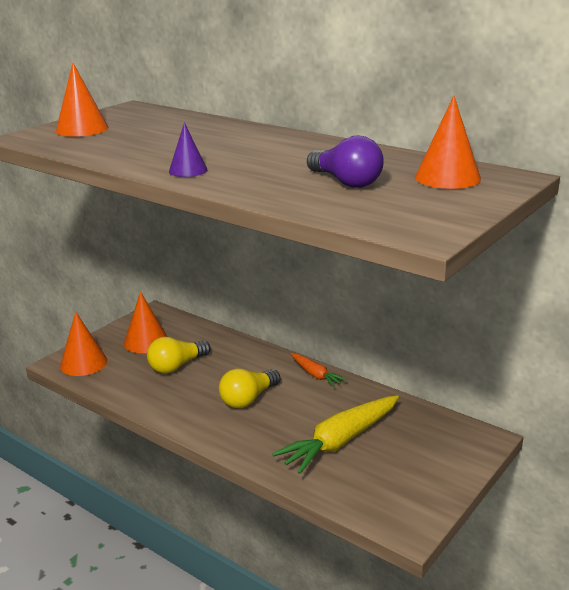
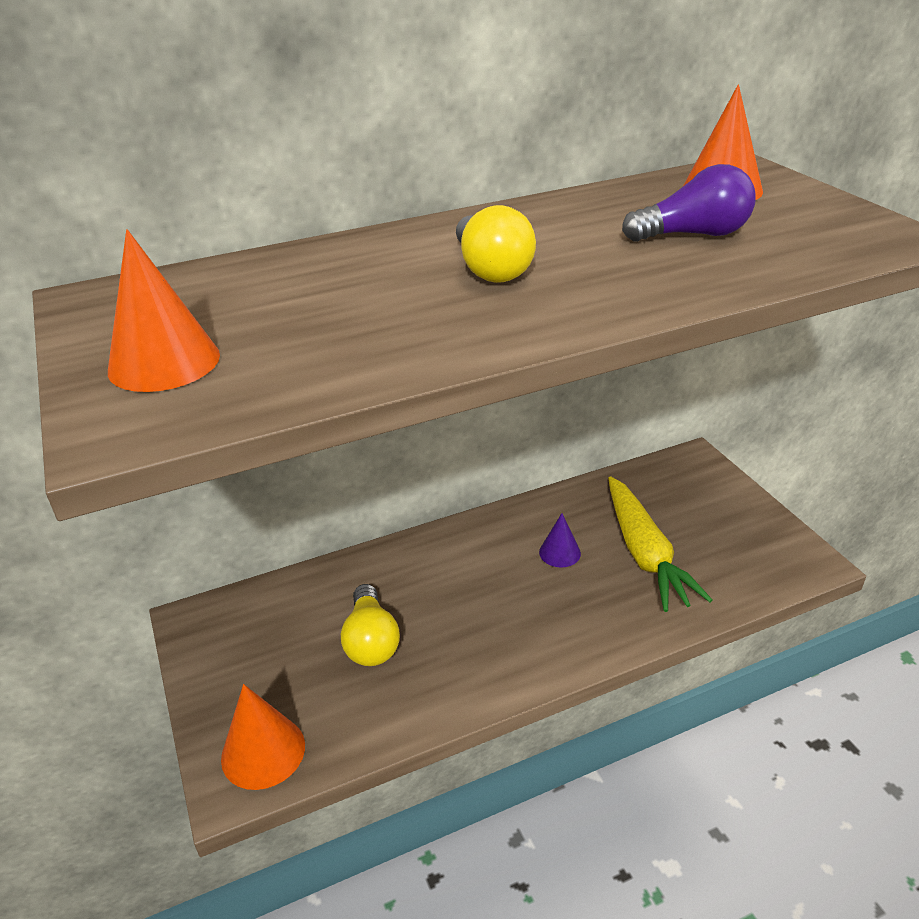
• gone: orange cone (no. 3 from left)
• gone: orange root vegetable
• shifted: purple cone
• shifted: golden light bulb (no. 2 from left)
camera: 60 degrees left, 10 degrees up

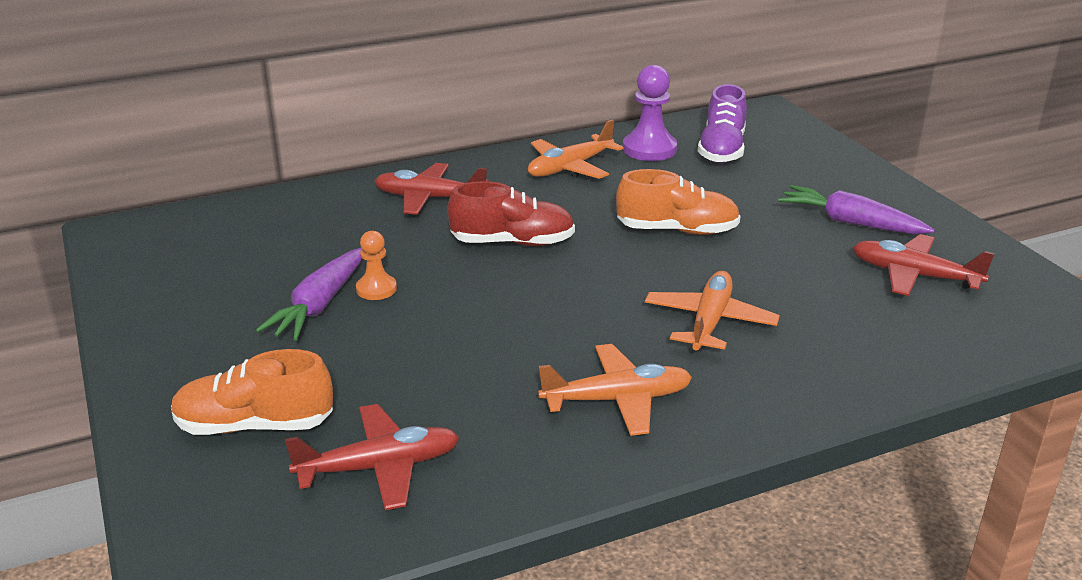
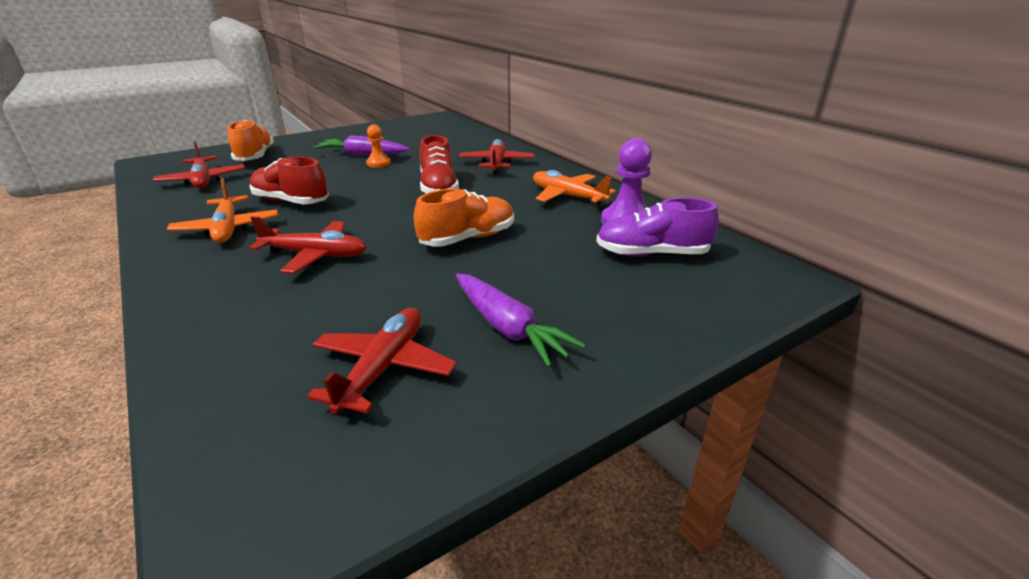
• new: red lace-up shoe (no. 1 from left)
• repainted: orange plane (no. 3 from left) to red plane (no. 2 from left)
• rotated: orange lace-up shoe (no. 2 from left) 120 degrees counterclockwise
• rotated: purple root vegetable (no. 2 from left) 120 degrees clockwise
camera: 80 degrees right, 0 degrees up

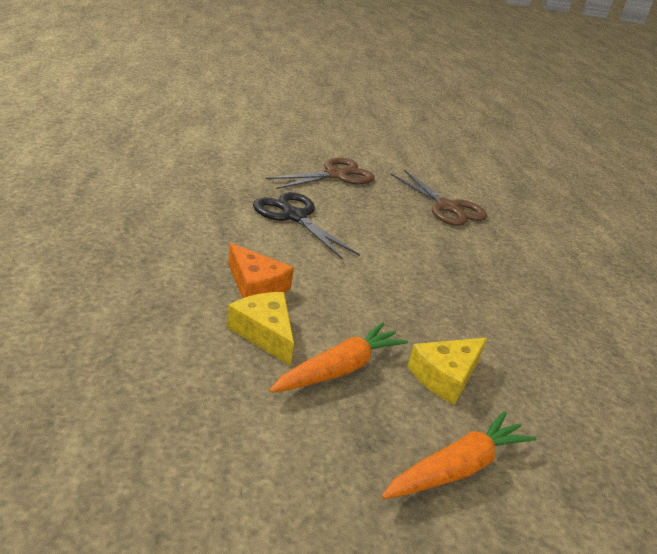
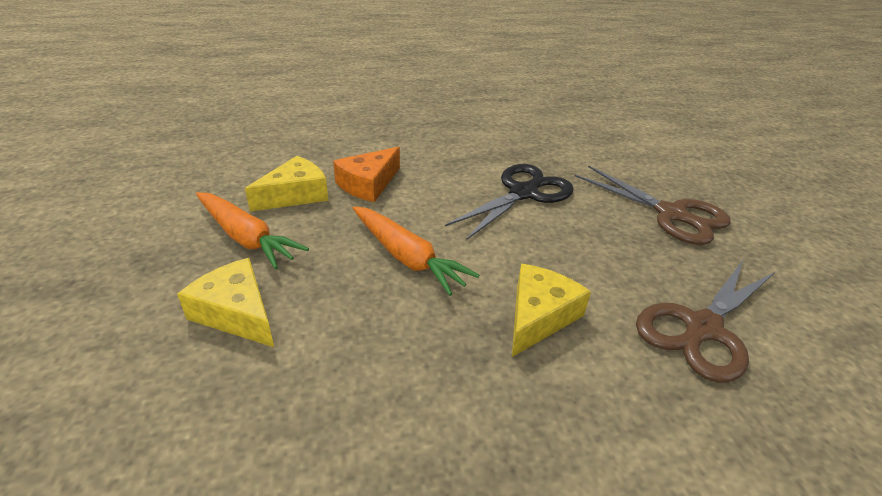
• new: golden cheese (no. 3 from left)
• shifted: orange root vegetable (no. 2 from left)
camera: 85 degrees right, 5 degrees up

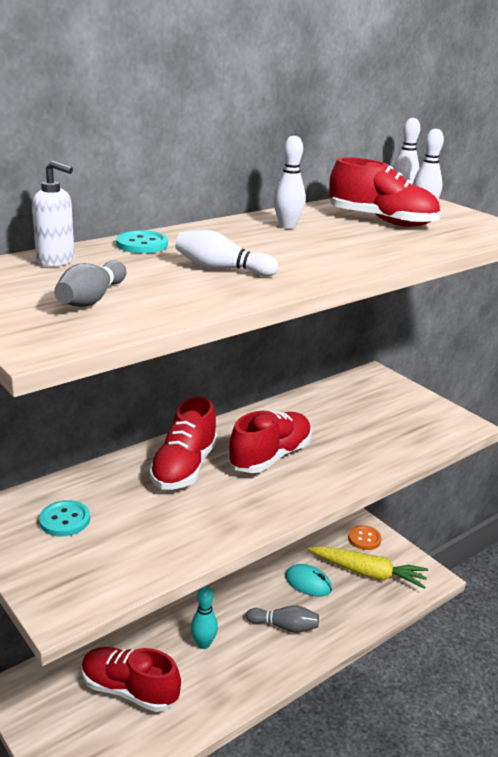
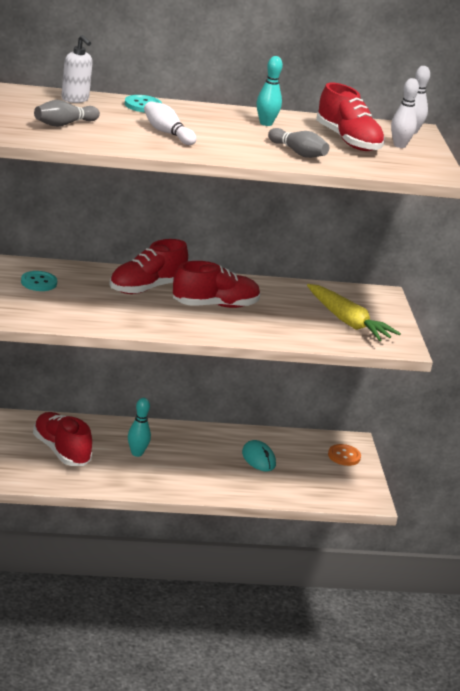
• shifted: grey bowling pin (no. 2 from left)
• shifted: golden root vegetable
• repainted: pure white bowling pin (no. 2 from left) to teal bowling pin (no. 2 from left)
camera: 30 degrees right, 0 degrees up

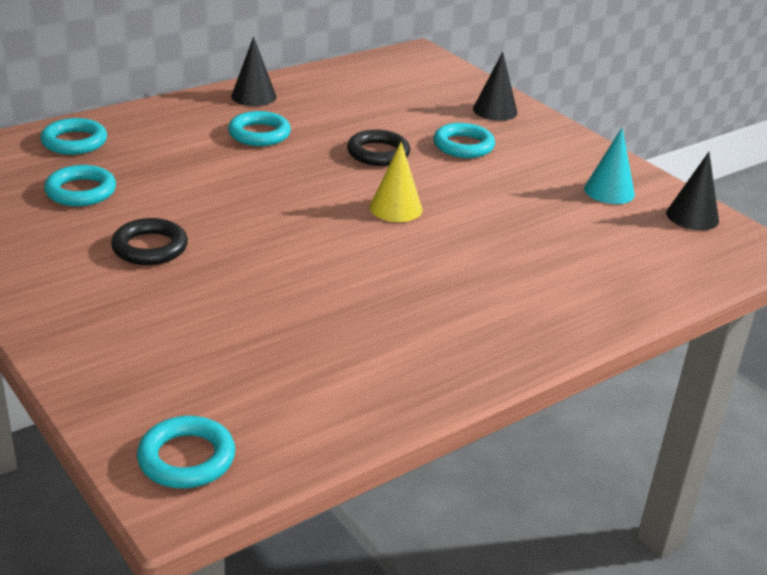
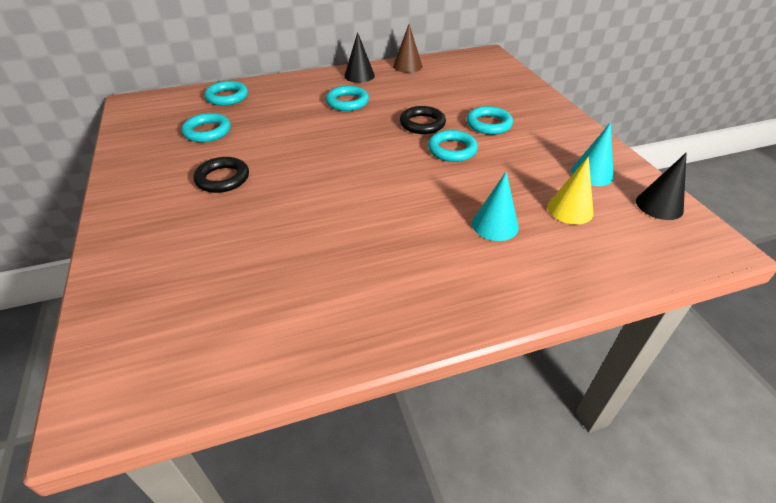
• gone: jet-black cone (no. 2 from left)
• new: russet cone
• new: teal cone (no. 1 from left)
• shifted: teal hoop (no. 3 from left in the first image) to teal hoop (no. 4 from left)
• shifted: golden cone
camera: 20 degrees right, 10 degrees up

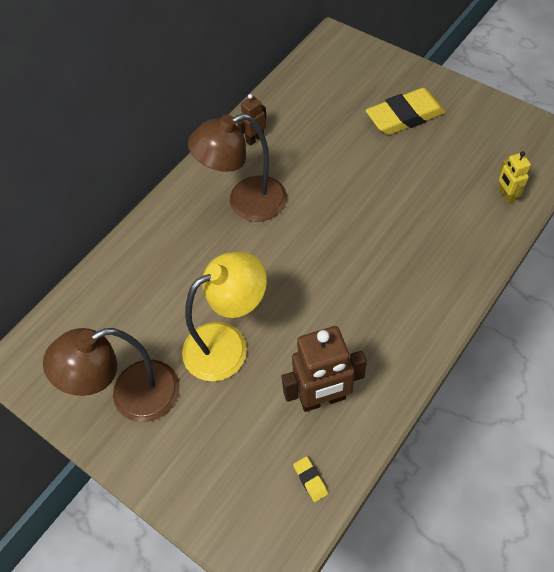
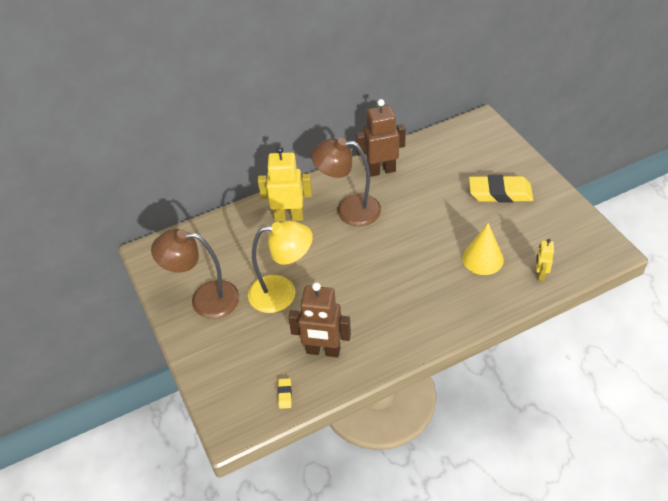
• new: golden robot (no. 1 from left)
• new: golden cone
• scaled: russet robot (no. 1 from left in the first image) x1.92
camera: 25 degrees right, 10 degrees down

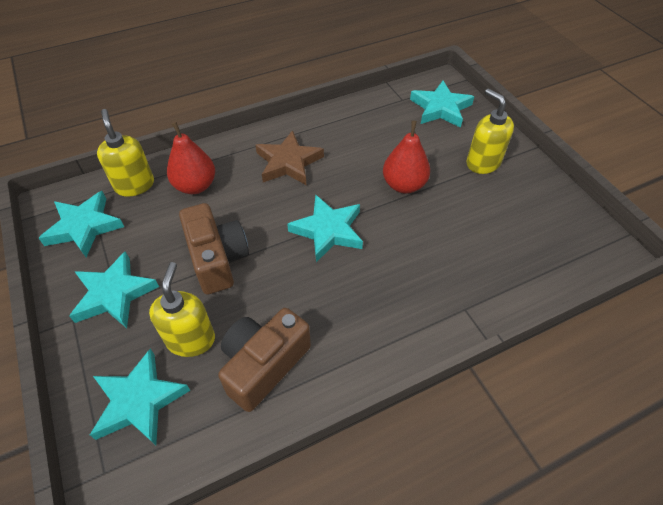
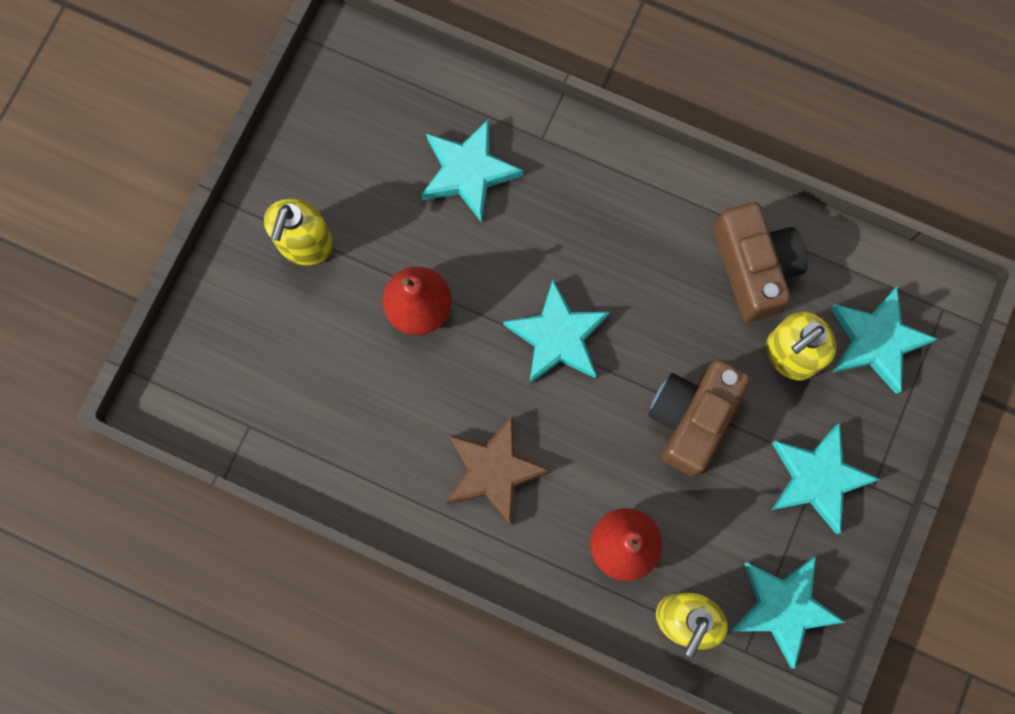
• shifted: teal star shape (no. 5 from left in the first image) to teal star shape (no. 1 from left)
• rotated: russet photo camera (no. 2 from left) 105 degrees counterclockwise
camera: 130 degrees left, 25 degrees up

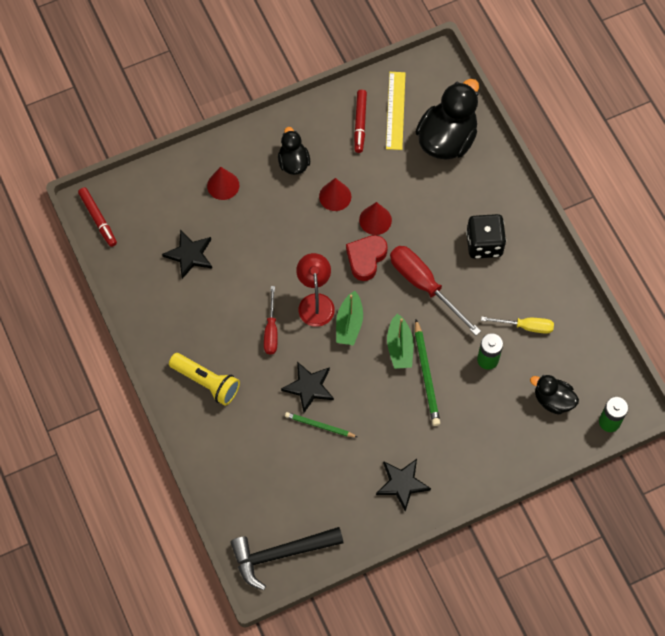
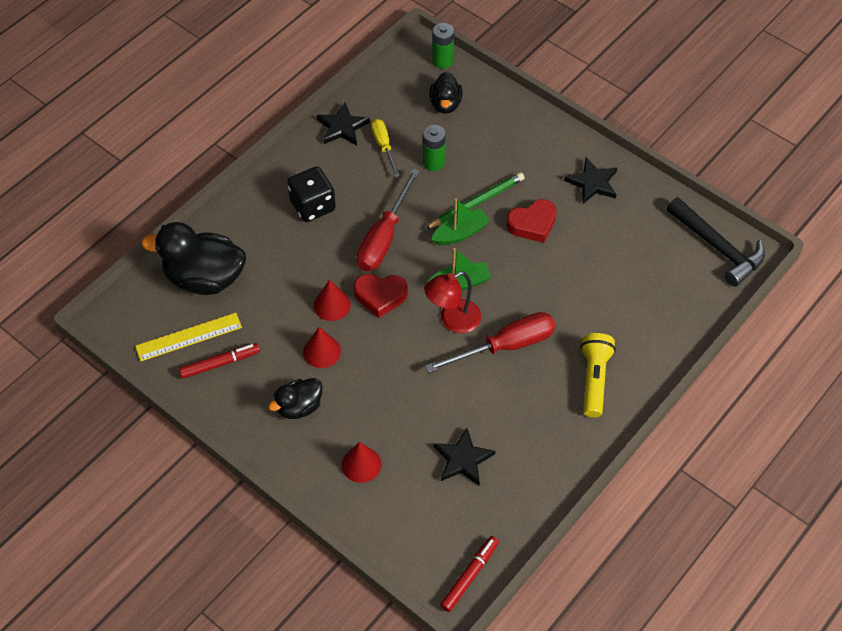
• gone: green lead pencil (no. 1 from left)
• new: red heart (no. 2 from left)
• shifted: jet-black star shape (no. 2 from left in the first image) to jet-black star shape (no. 1 from left)
• scaled: red flat screwdriver (no. 1 from left in the first image) x1.69
camera: 115 degrees left, 10 degrees down

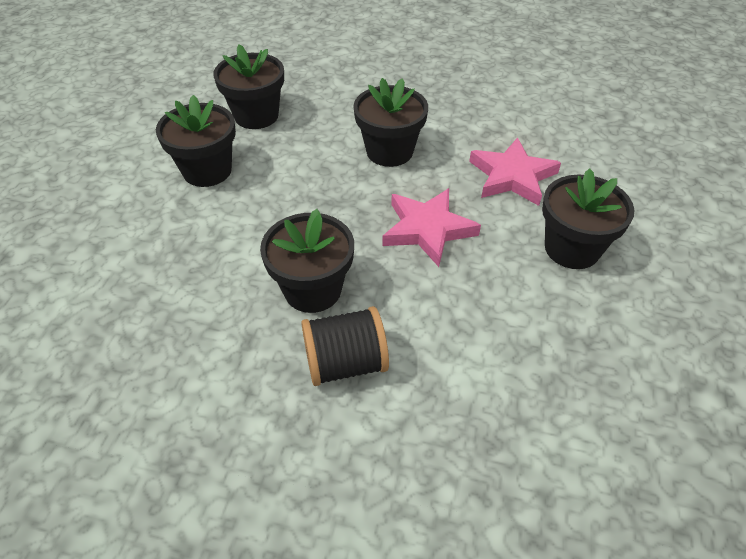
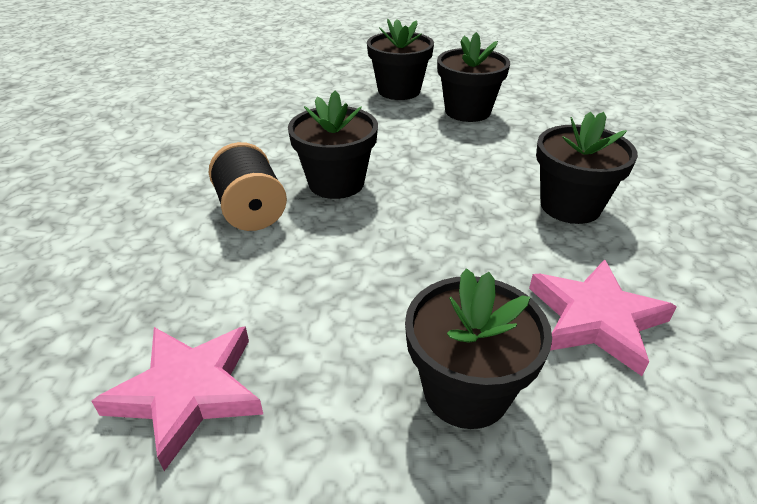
• shifted: jet-black potted plant (no. 2 from left)
• shifted: rose-pink star shape (no. 1 from left)
camera: 80 degrees right, 10 degrees down

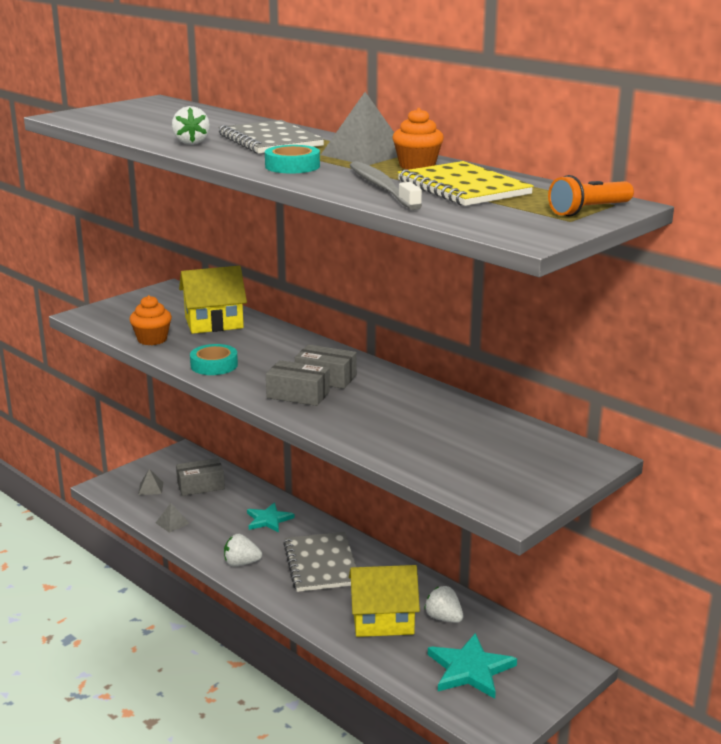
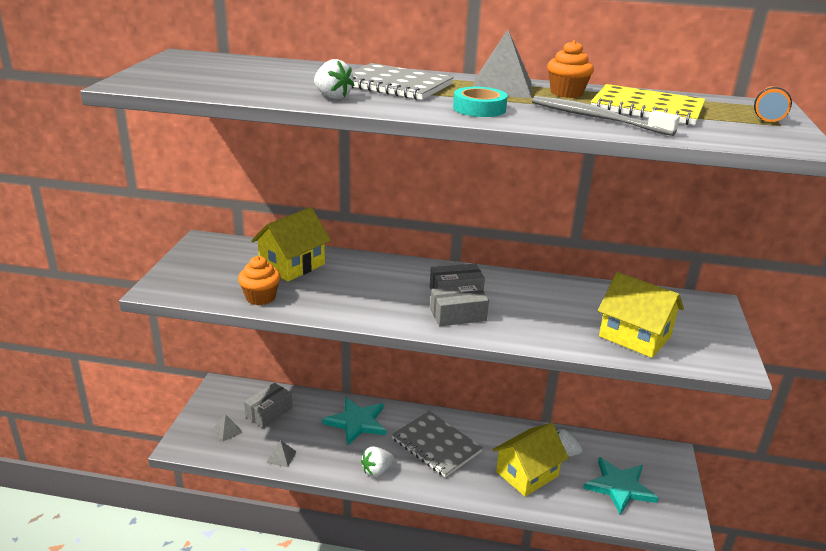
• gone: teal roll of tape (no. 1 from left)
• new: golden toy house (no. 3 from left)
• scaled: teal star shape (no. 1 from left) x1.50
camera: 35 degrees left, 5 degrees up

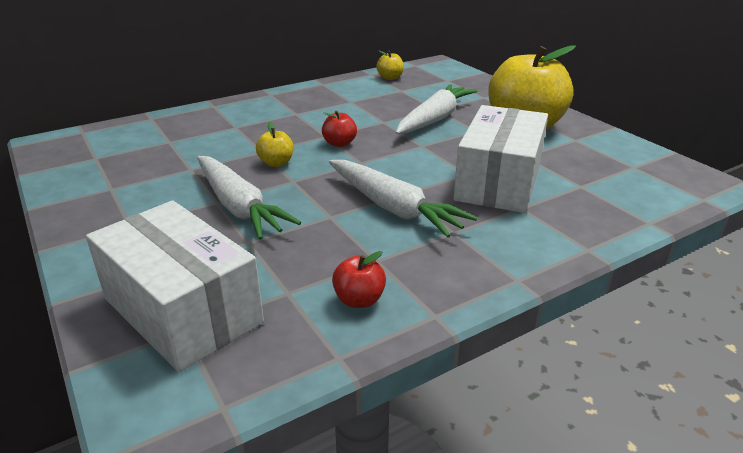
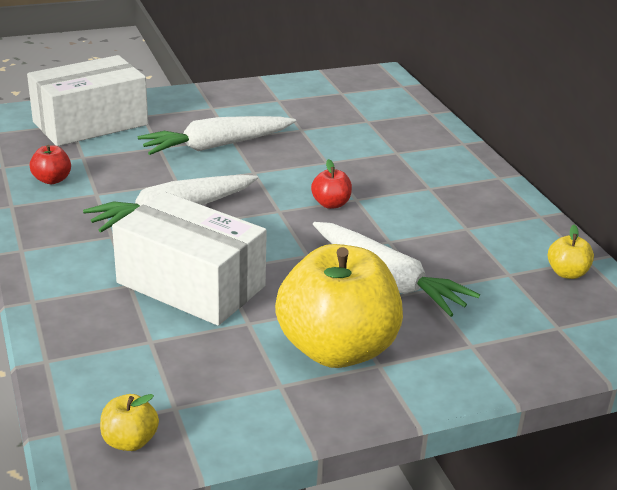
• shifted: golden apple (no. 1 from left)
camera: 100 degrees right, 0 degrees up

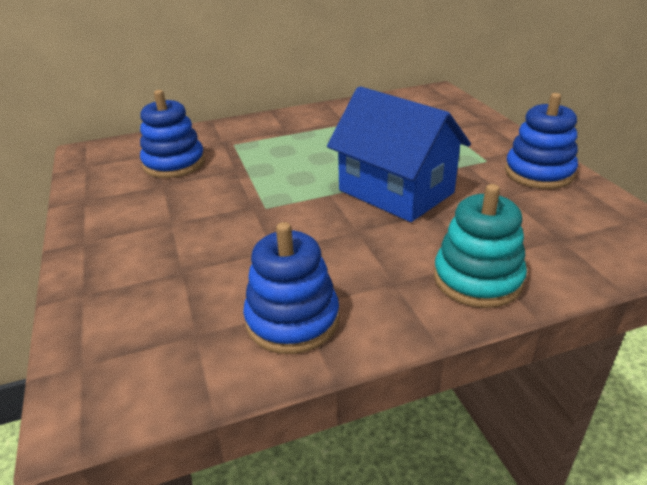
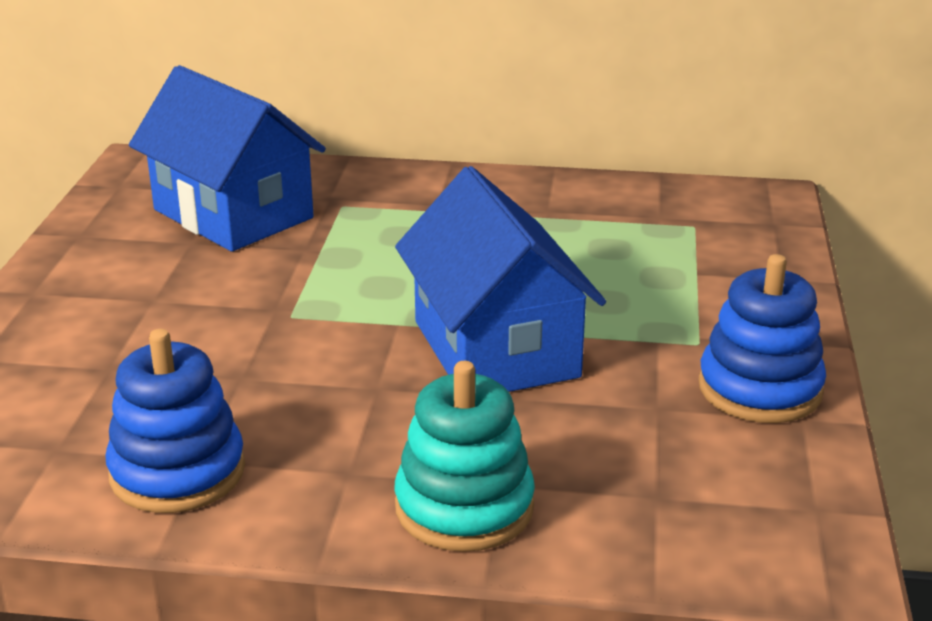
• swapped: cobalt ring stacker (no. 1 from left) to cobalt toy house (no. 1 from left)
camera: 25 degrees right, 5 degrees down

